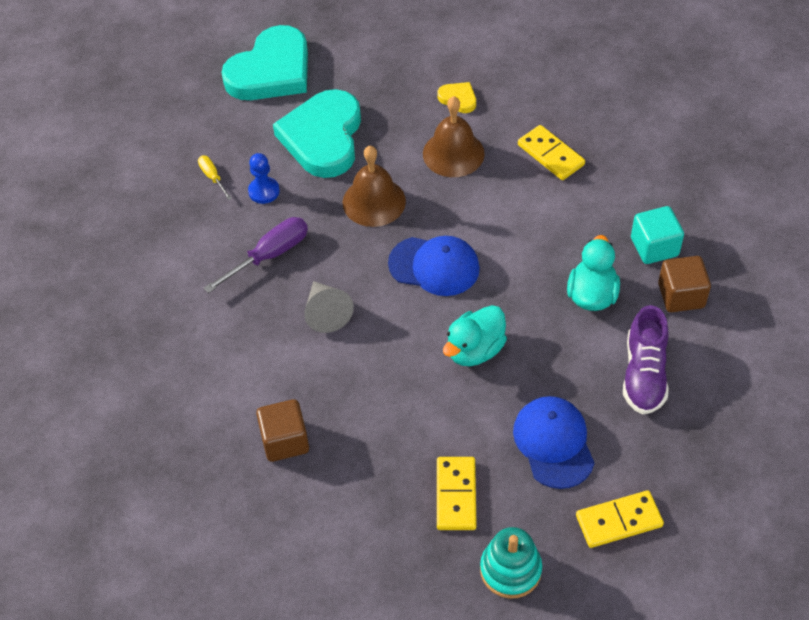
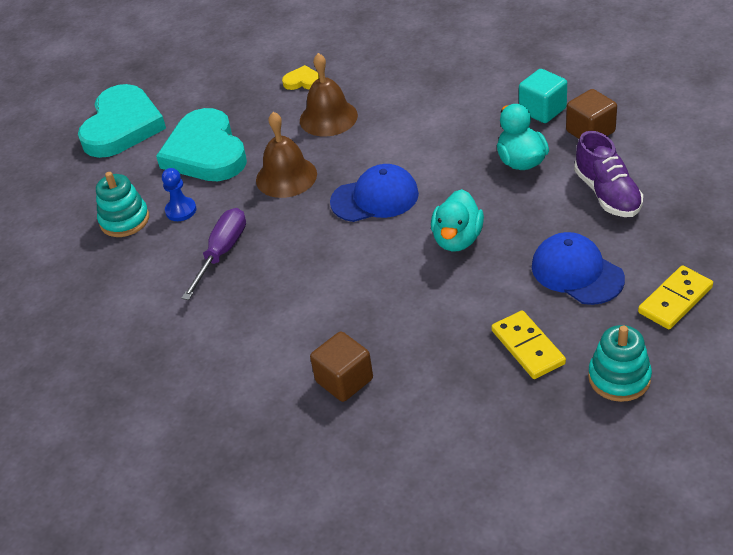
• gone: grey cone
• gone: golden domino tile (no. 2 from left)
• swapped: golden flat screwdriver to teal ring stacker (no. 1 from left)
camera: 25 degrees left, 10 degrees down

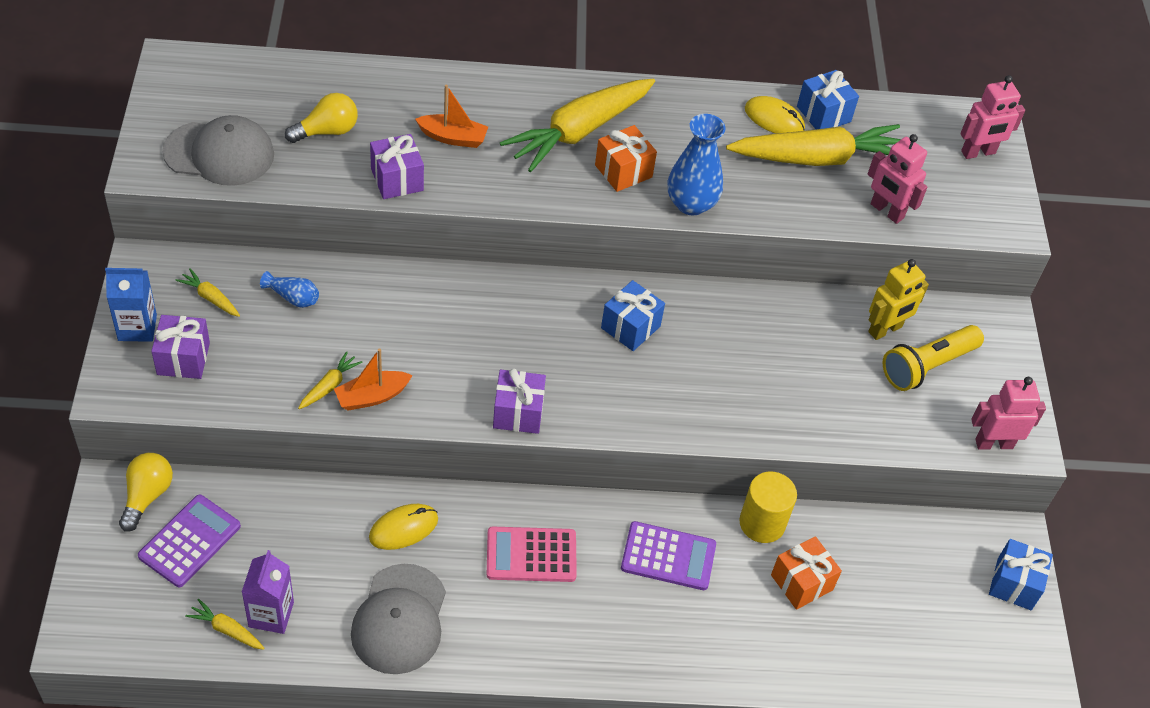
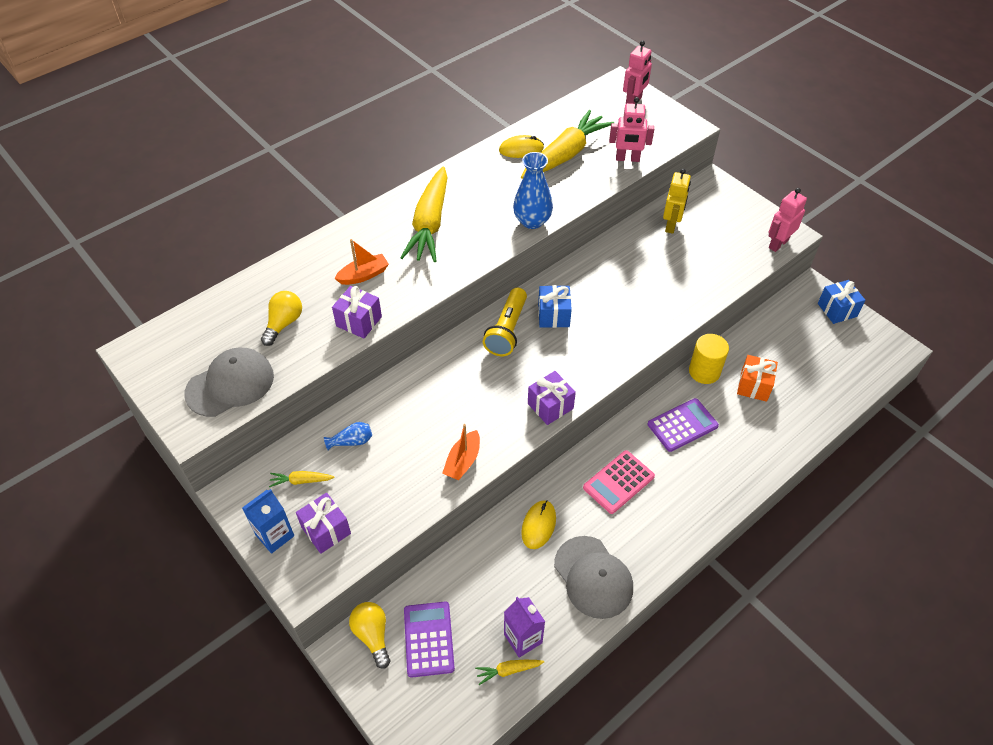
• gone: golden root vegetable (no. 3 from left)
• gone: orange gift (no. 1 from left)
• gone: cobalt gift (no. 2 from left)
• shifted: golden flashlight
camera: 35 degrees left, 0 degrees up

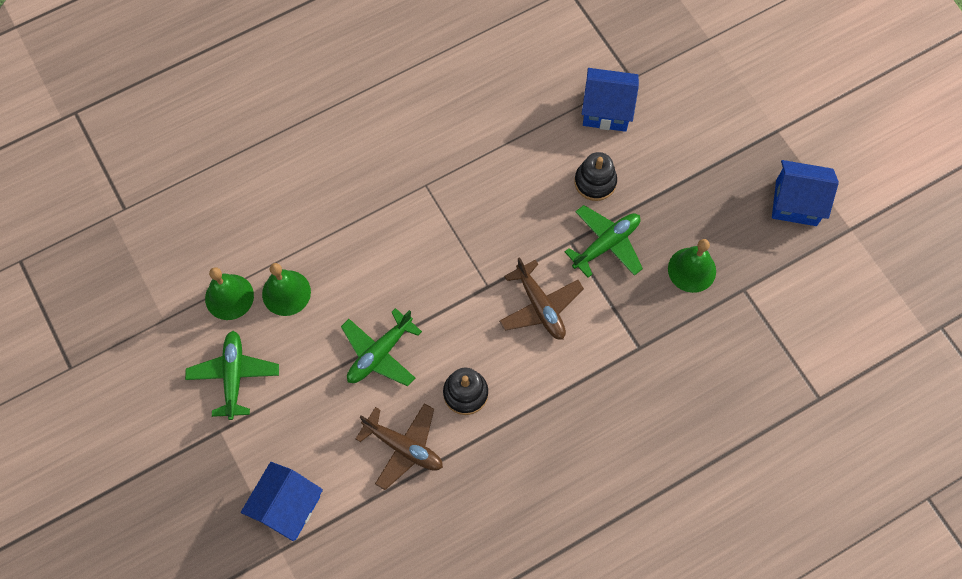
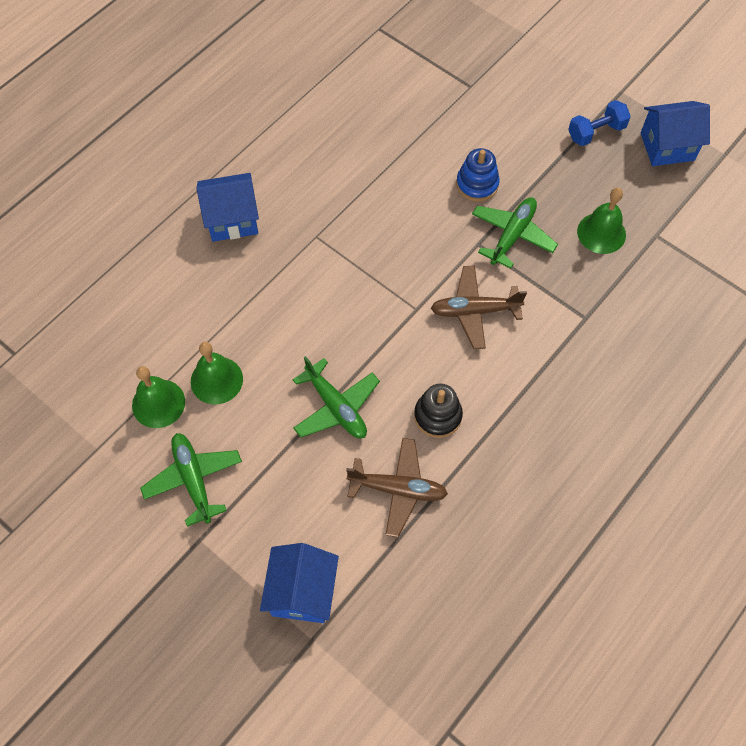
• new: cobalt dumbbell
• shifted: cobalt toy house (no. 2 from left in the first image) to cobalt toy house (no. 1 from left)
• repainted: jet-black ring stacker (no. 2 from left) to cobalt ring stacker
• rotated: green plane (no. 2 from left) 60 degrees counterclockwise
• rotated: russet plane (no. 2 from left) 135 degrees clockwise
camera: 20 degrees left, 5 degrees down

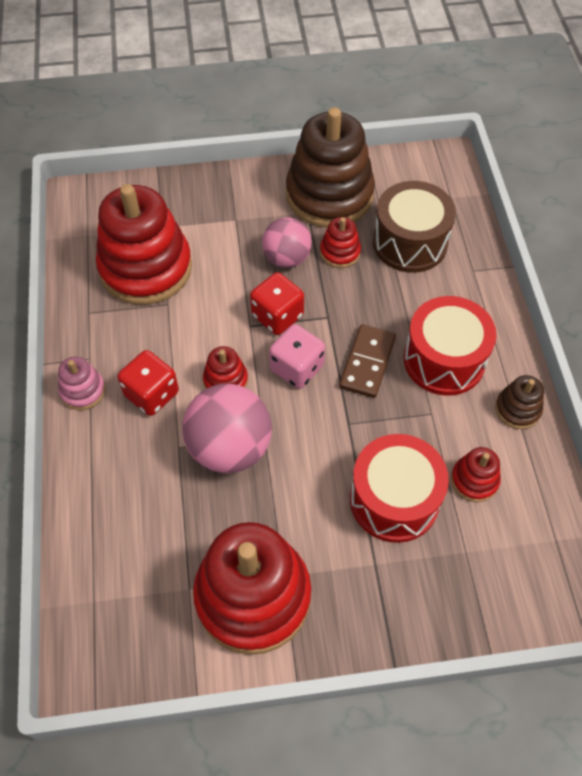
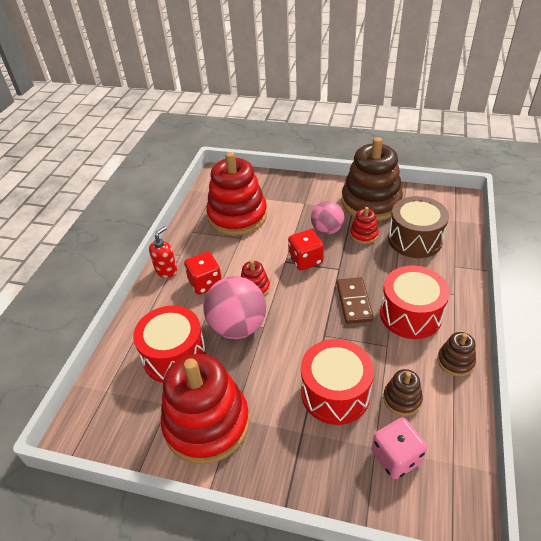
• new: red toy drum (no. 1 from left)
• shifted: rose-pink game die
• swapped: rose-pink ring stacker to red pump bottle
• repainted: red ring stacker (no. 5 from left) to russet ring stacker (no. 2 from left)
• rotated: russet domino tile 45 degrees counterclockwise
camera: 25 degrees right, 15 degrees down

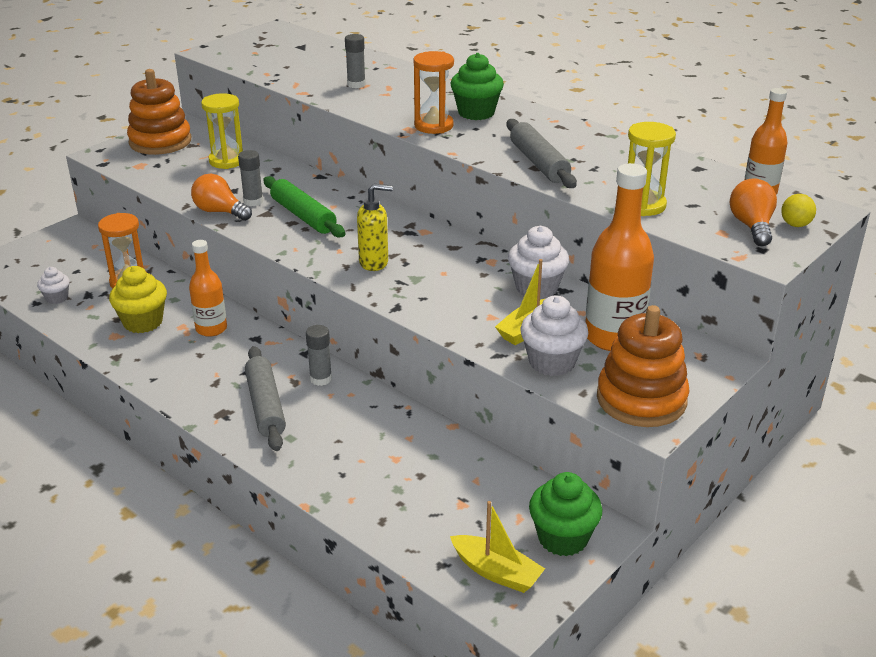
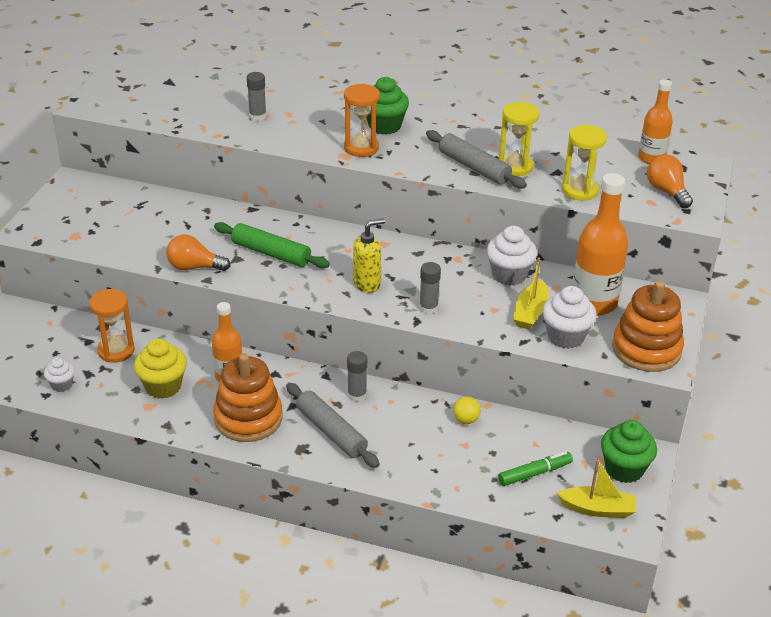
• new: green felt pen
• shifted: orange ring stacker (no. 1 from left)
• shifted: golden hourglass (no. 1 from left)
• shifted: grey stick of glue (no. 1 from left in the first image) to grey stick of glue (no. 3 from left)
• shifted: golden sphere
camera: 25 degrees left, 5 degrees up

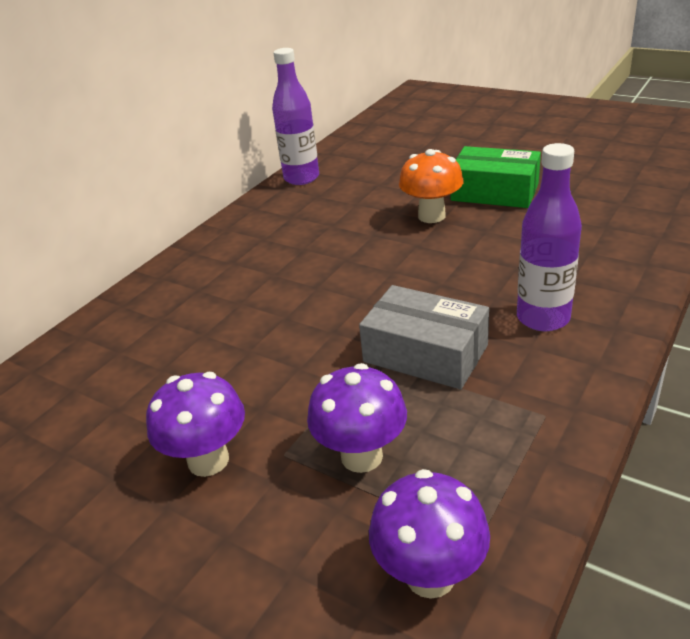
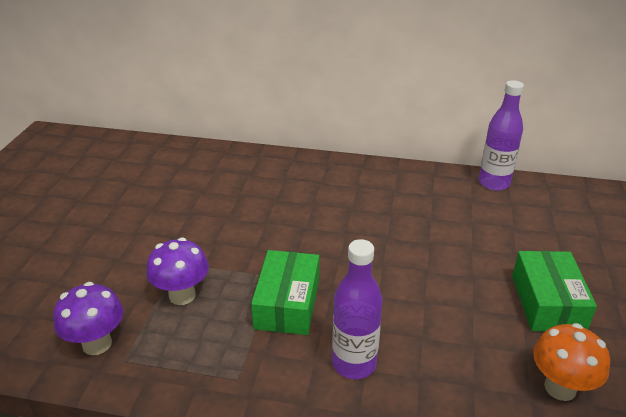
• gone: purple toadstool (no. 1 from left)
• shifted: orange toadstool
• repainted: grey package to green package (no. 1 from left)
camera: 65 degrees right, 0 degrees up

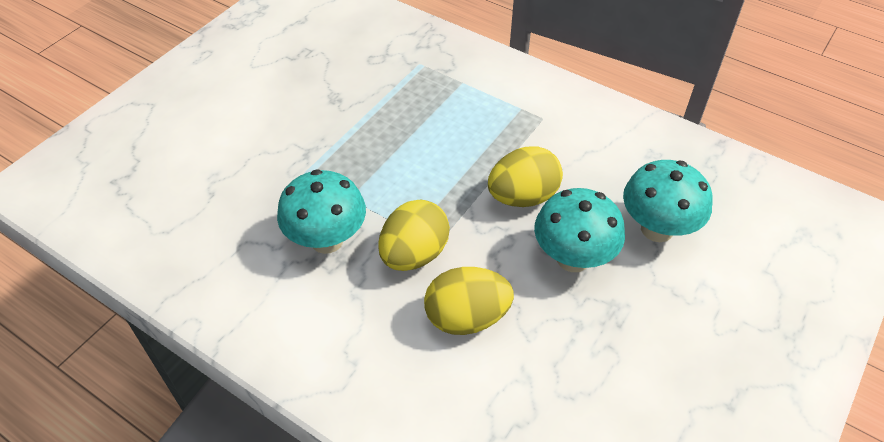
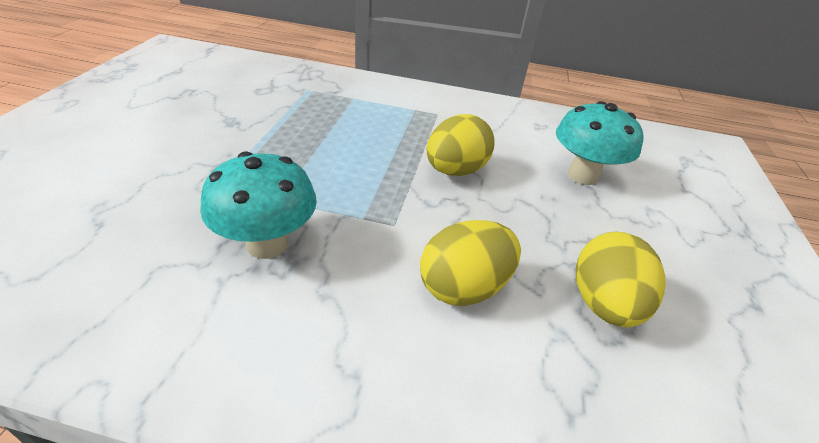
• gone: teal toadstool (no. 2 from left)
• shifted: golden toy egg (no. 1 from left in the first image) to golden toy egg (no. 3 from left)
camera: 25 degrees left, 10 degrees down

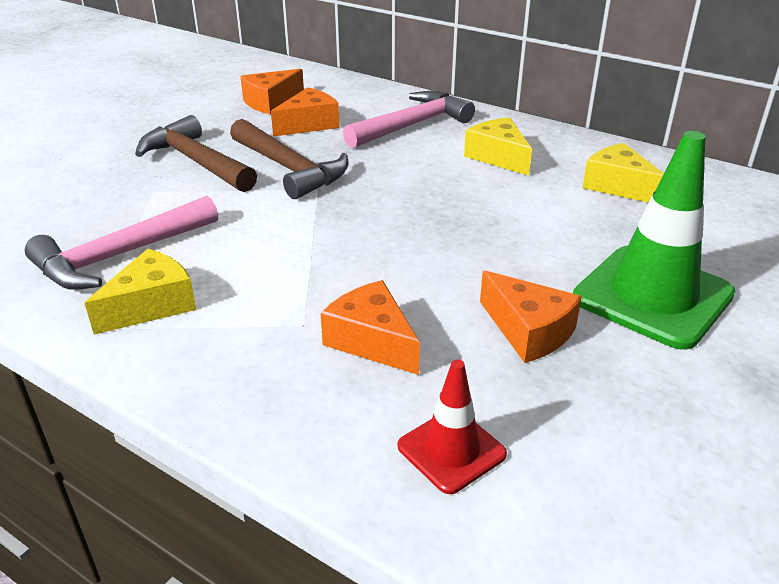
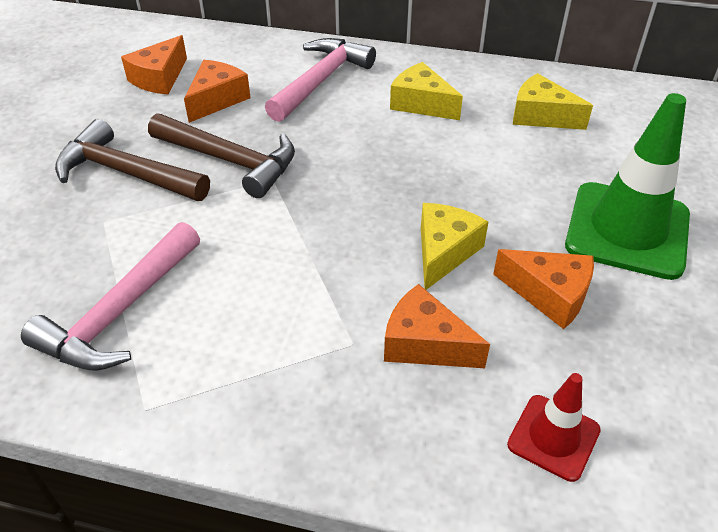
• shifted: golden cheese (no. 1 from left in the first image) to golden cheese (no. 2 from left)
camera: 20 degrees left, 10 degrees up

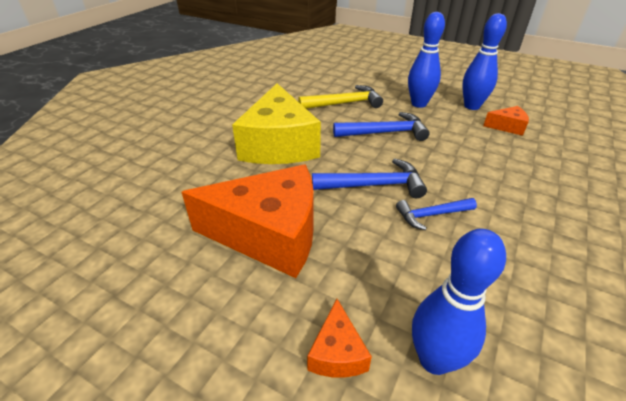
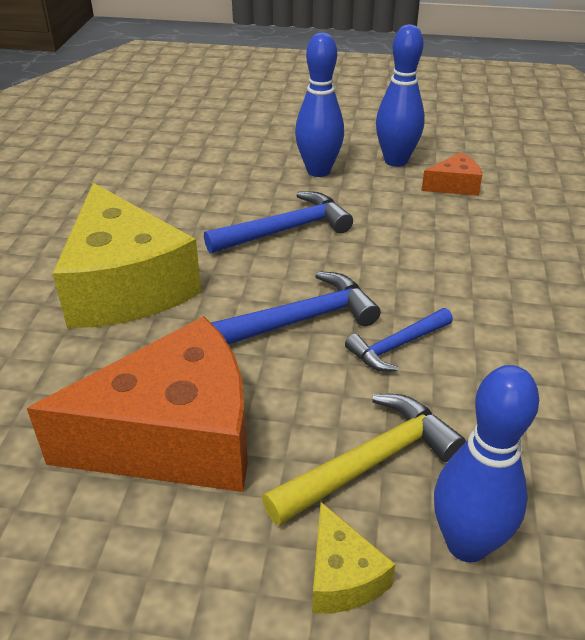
• shifted: golden carpenter's hammer
• repainted: orange cheese (no. 2 from left) to golden cheese (no. 2 from left)
camera: 20 degrees left, 0 degrees up

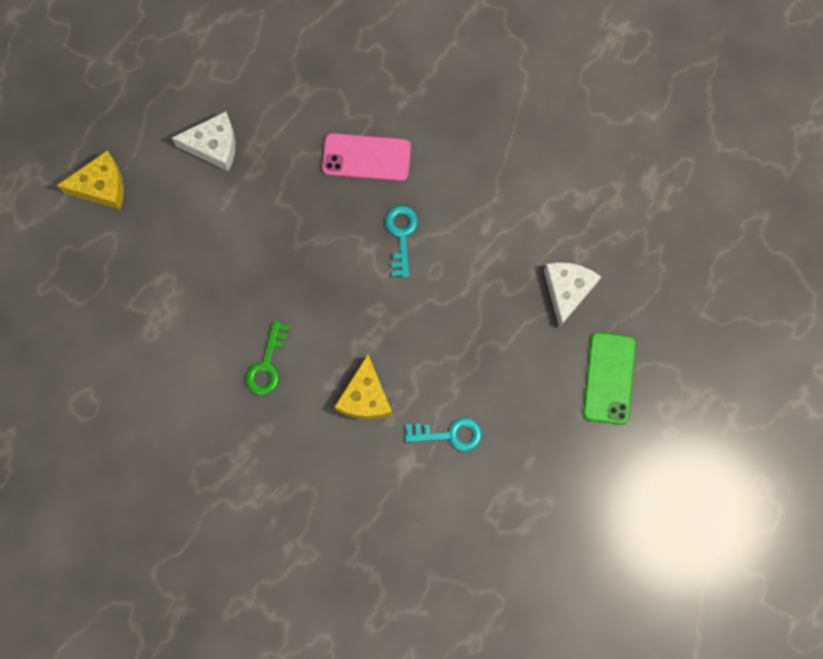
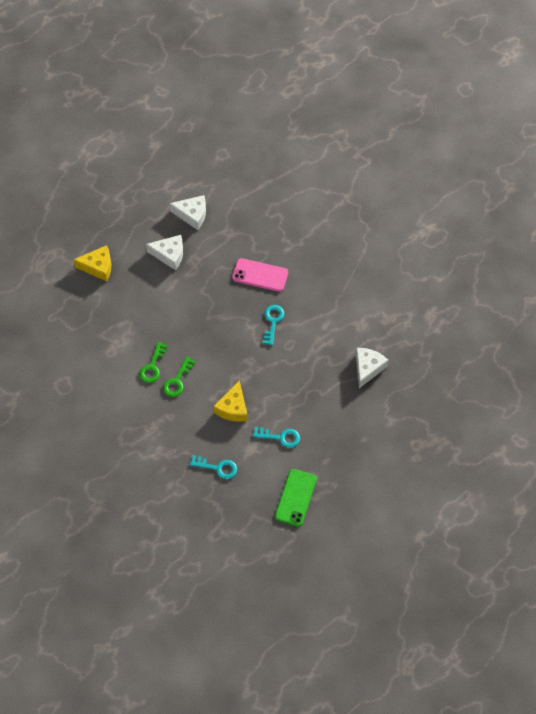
• new: green latchkey (no. 1 from left)
• new: pure white cheese (no. 2 from left)
• new: teal latchkey (no. 1 from left)
• shifted: green phone
camera: 10 degrees right, 15 degrees down

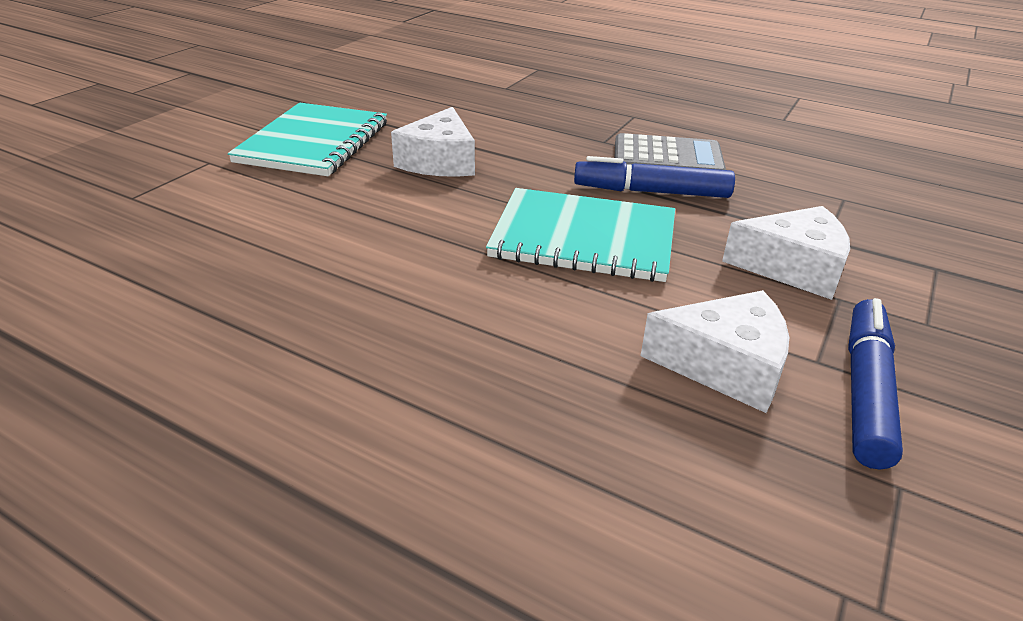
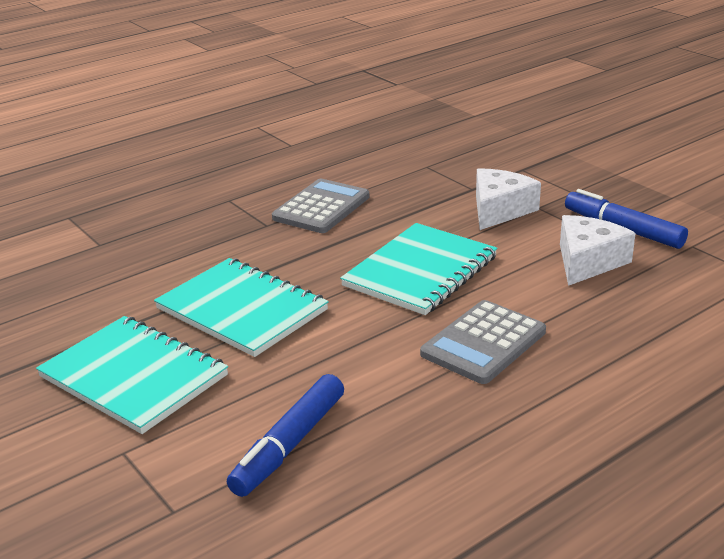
• new: grey adding machine (no. 2 from left)
• shifted: cobalt felt pen (no. 1 from left)
• swapped: pure white cheese (no. 1 from left) to teal notepad (no. 2 from left)
camera: 65 degrees left, 5 degrees down

